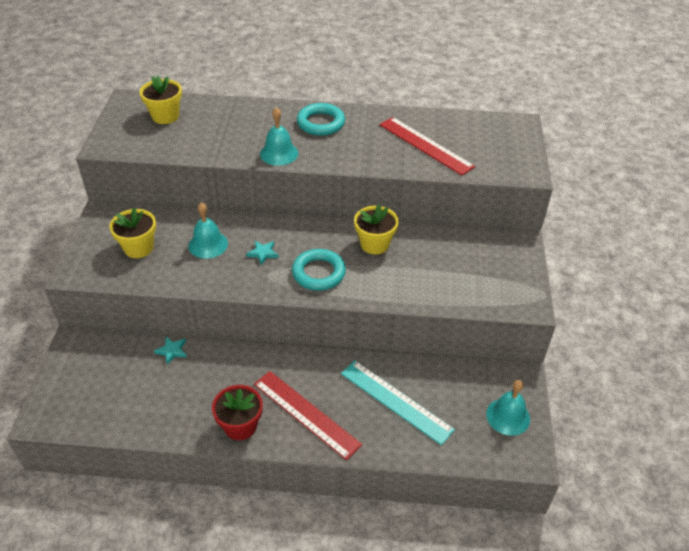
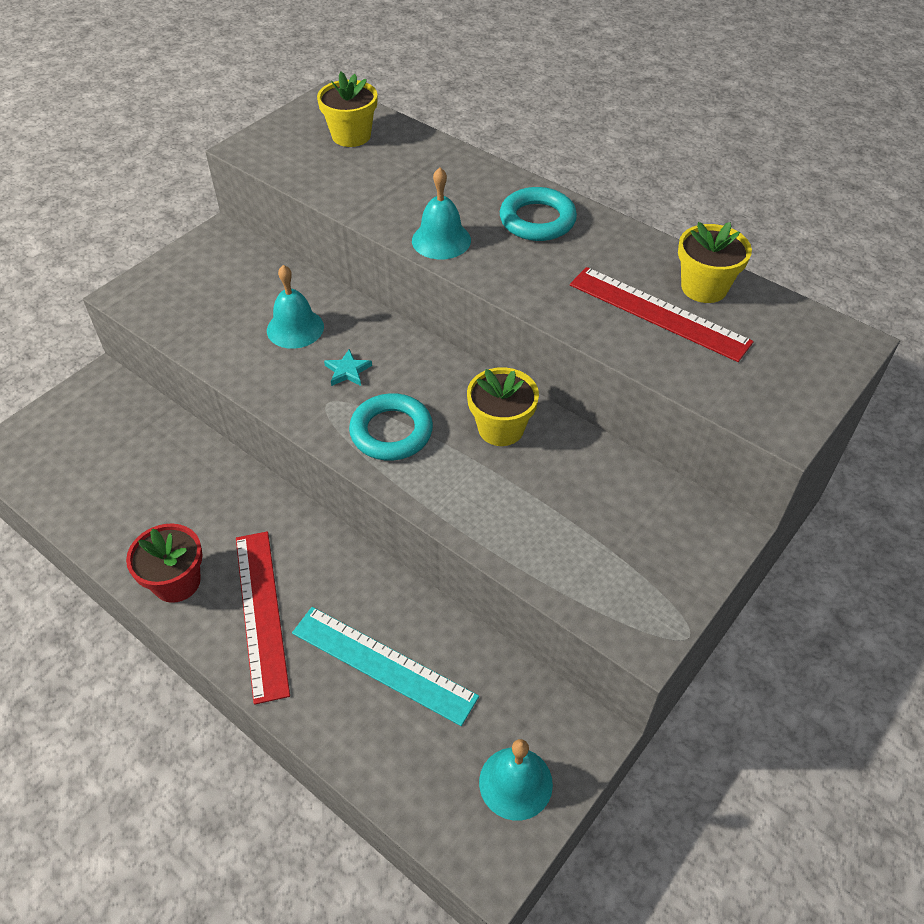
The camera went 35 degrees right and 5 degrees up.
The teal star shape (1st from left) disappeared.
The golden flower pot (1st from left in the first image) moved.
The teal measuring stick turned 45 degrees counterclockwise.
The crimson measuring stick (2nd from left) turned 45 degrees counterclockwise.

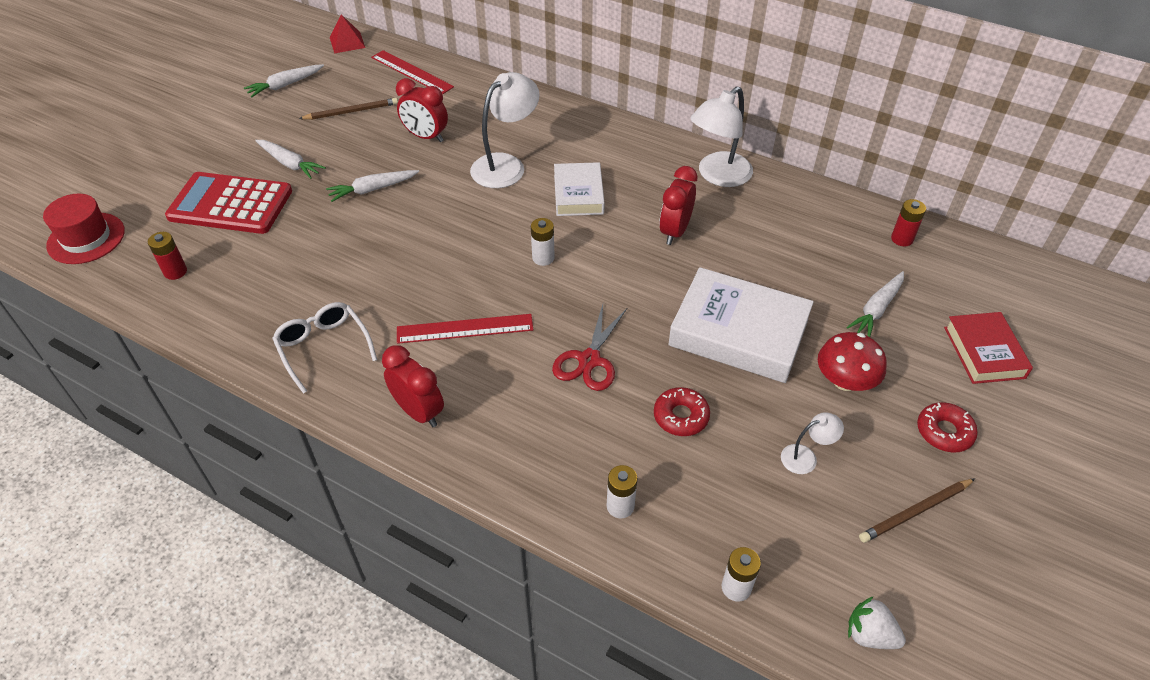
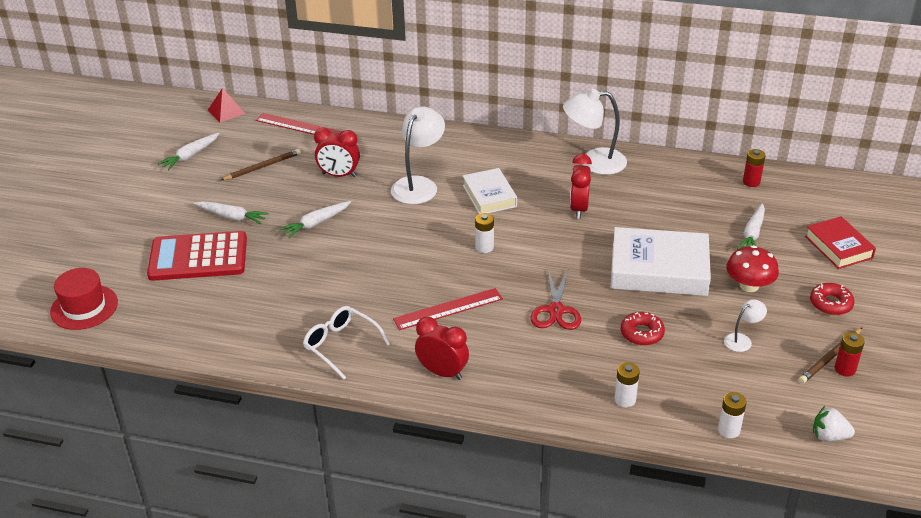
The camera went 15 degrees left and 10 degrees down.
The crimson AA battery (1st from left in the first image) moved.
The white reading lamp (2nd from left) turned 60 degrees clockwise.

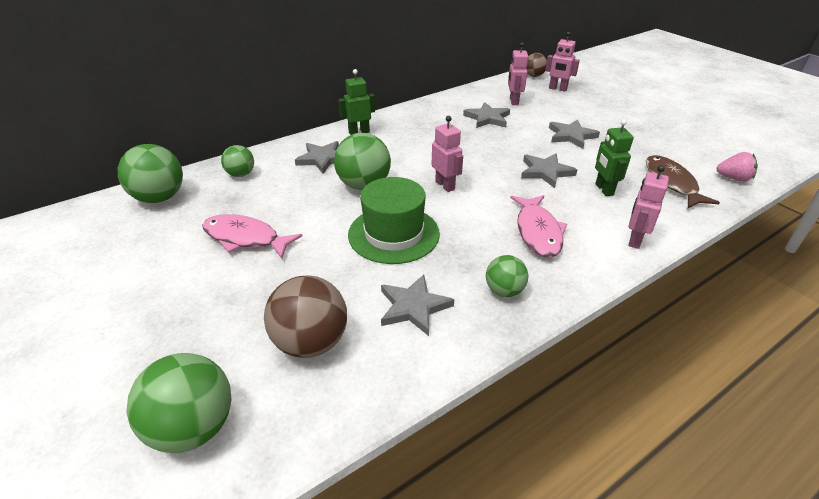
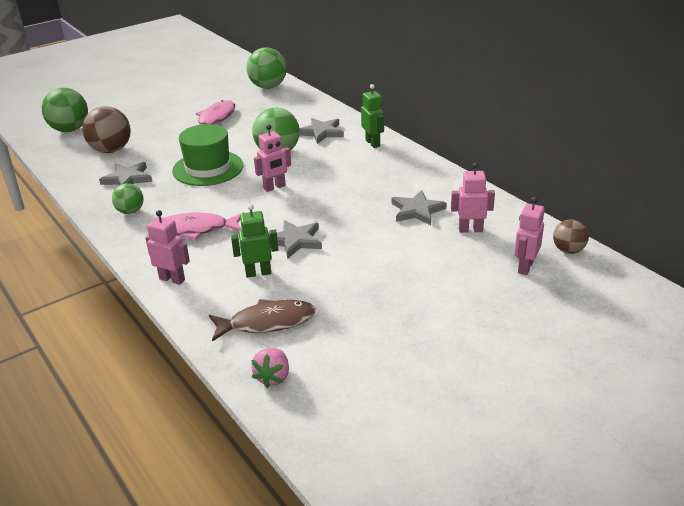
The camera went 90 degrees right and 5 degrees down.
The emerald sphere (3rd from left) disappeared.
The grey star shape (5th from left) disappeared.

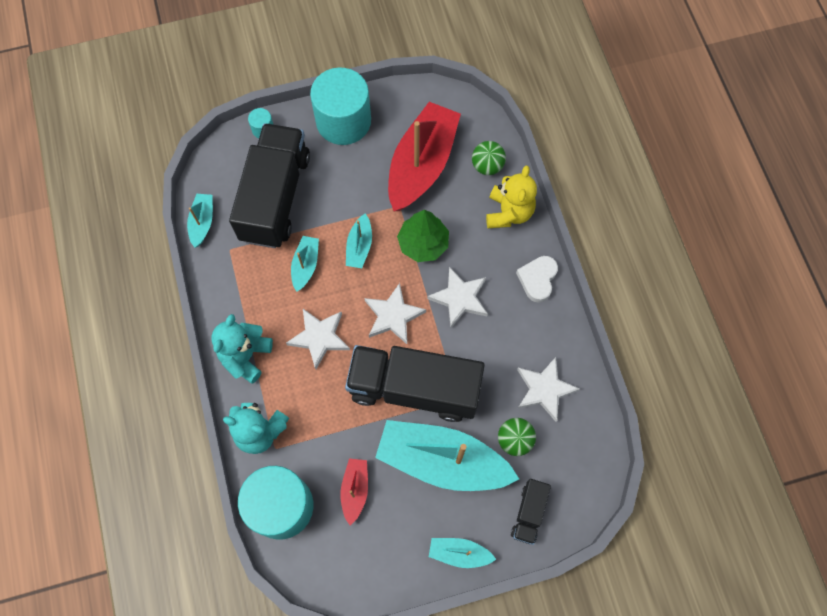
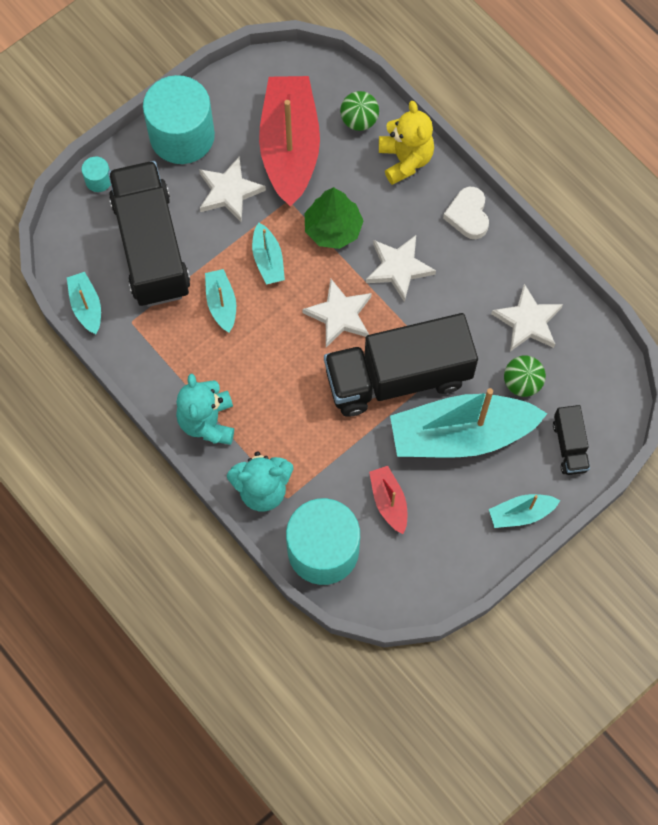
The camera went 25 degrees left and 0 degrees up.
The white star shape (1st from left) moved.

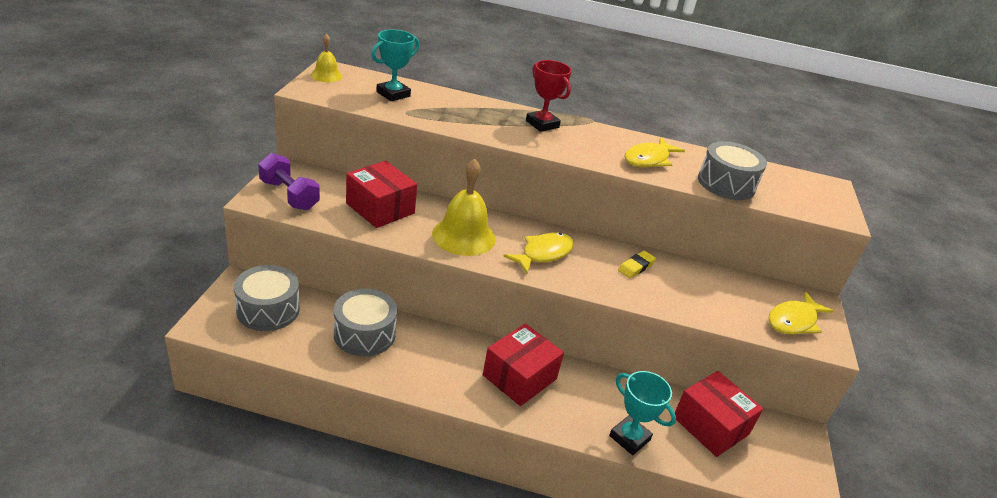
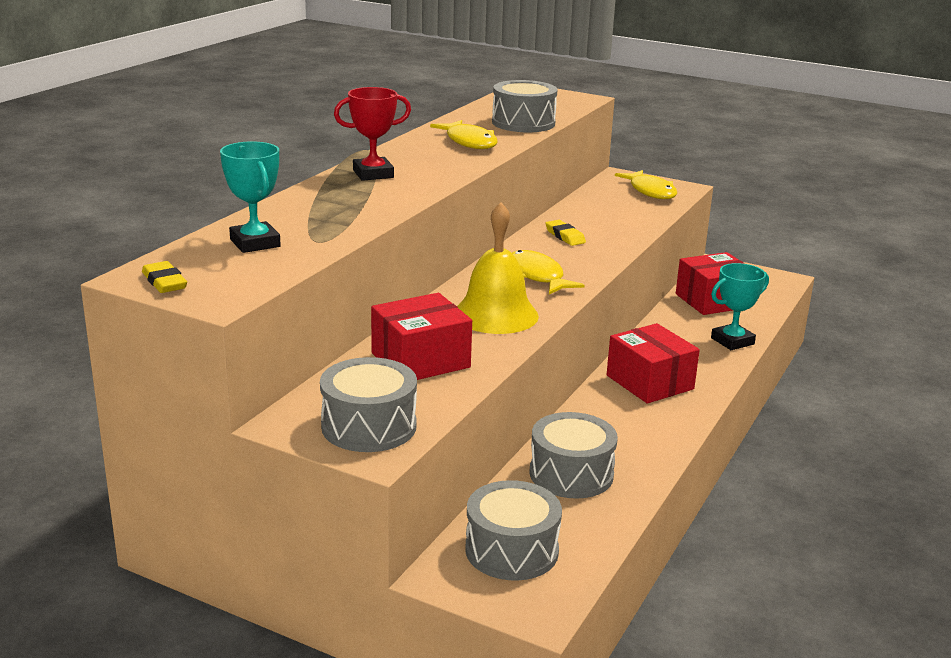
The camera went 70 degrees left and 10 degrees down.
The royal purple hand weight was replaced by the grey drum (1st from left).
The golden hand bell (1st from left) was replaced by the golden pencil eraser (1st from left).

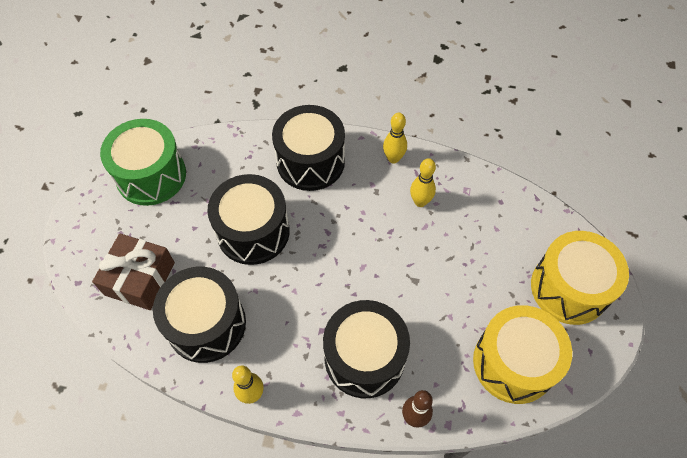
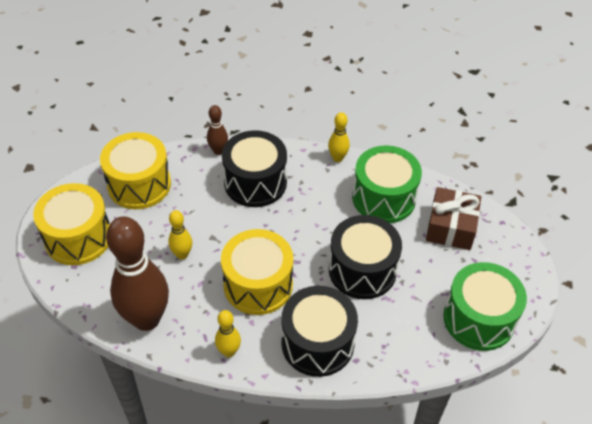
The camera went 175 degrees right and 10 degrees down.
The russet bowling pin (1st from left) appeared.
The golden drum (3rd from left) appeared.
The golden bowling pin (3rd from left in the first image) moved.
The black drum (1st from left) became the emerald drum (1st from left).

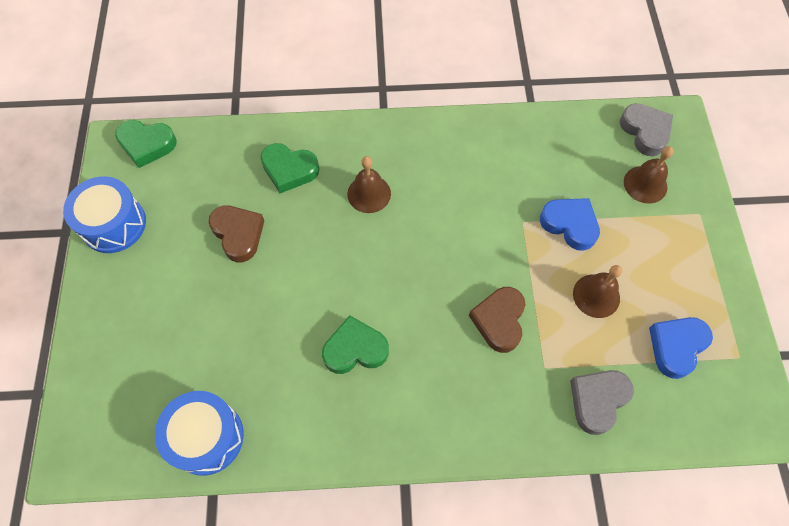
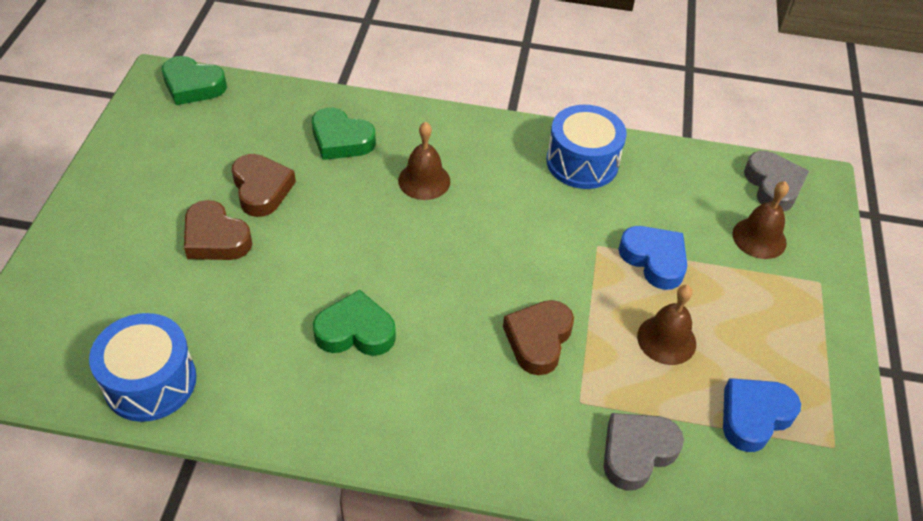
The camera went 10 degrees right and 15 degrees down.
The russet heart shape (1st from left) appeared.
The royal blue drum (1st from left in the first image) moved.

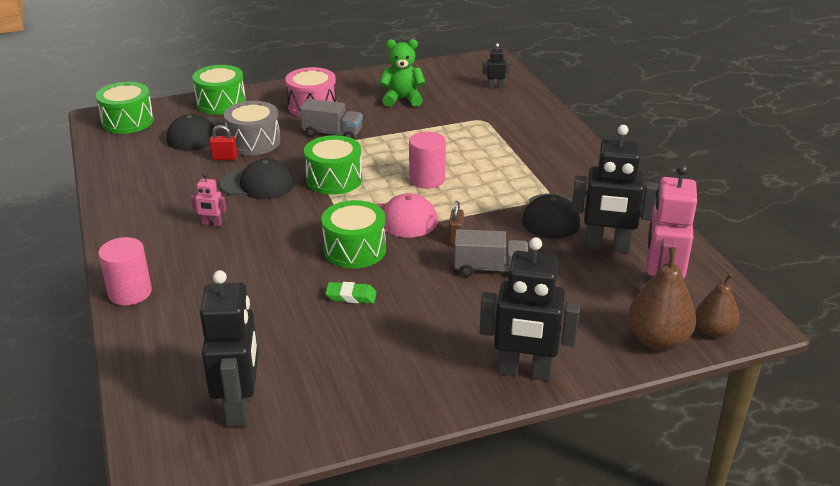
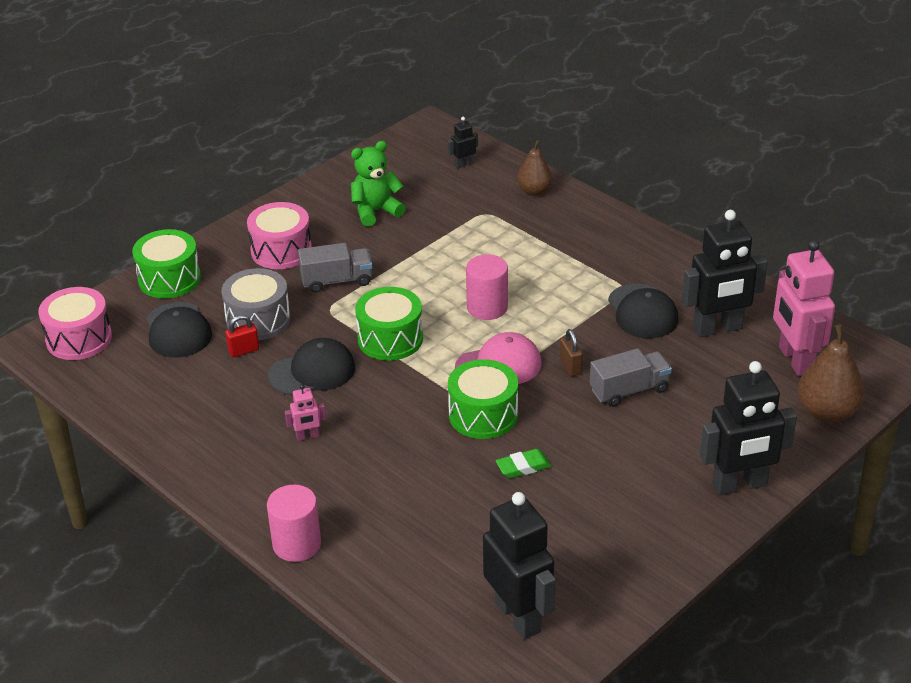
The camera went 25 degrees left and 5 degrees up.
The russet toy pear (2nd from left in the first image) moved.
The emerald drum (1st from left) became the rosy drum (1st from left).

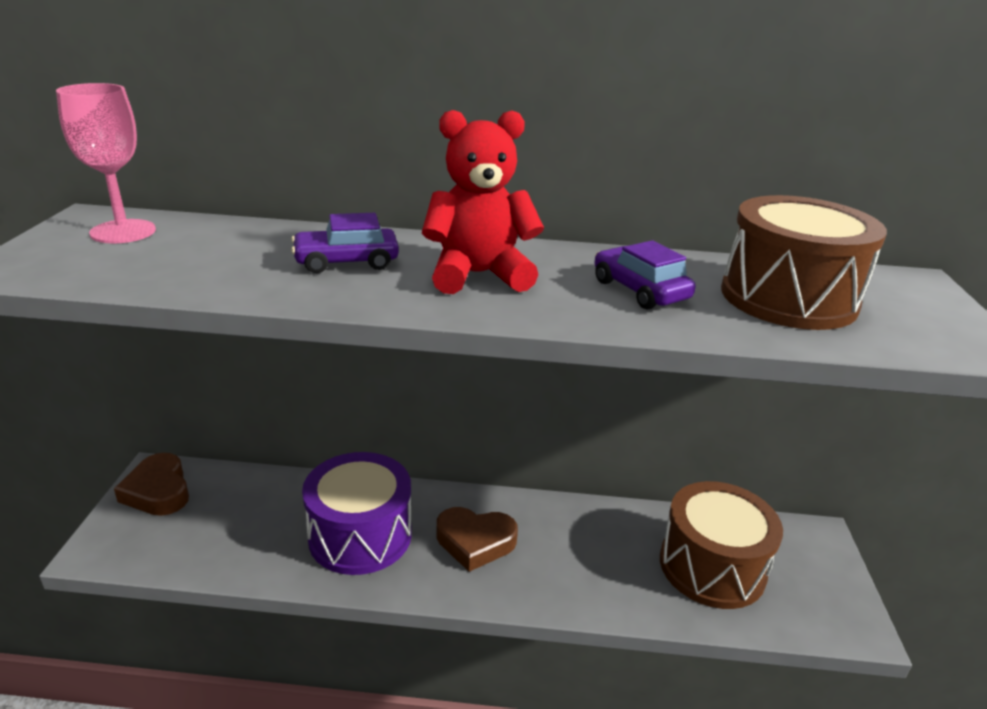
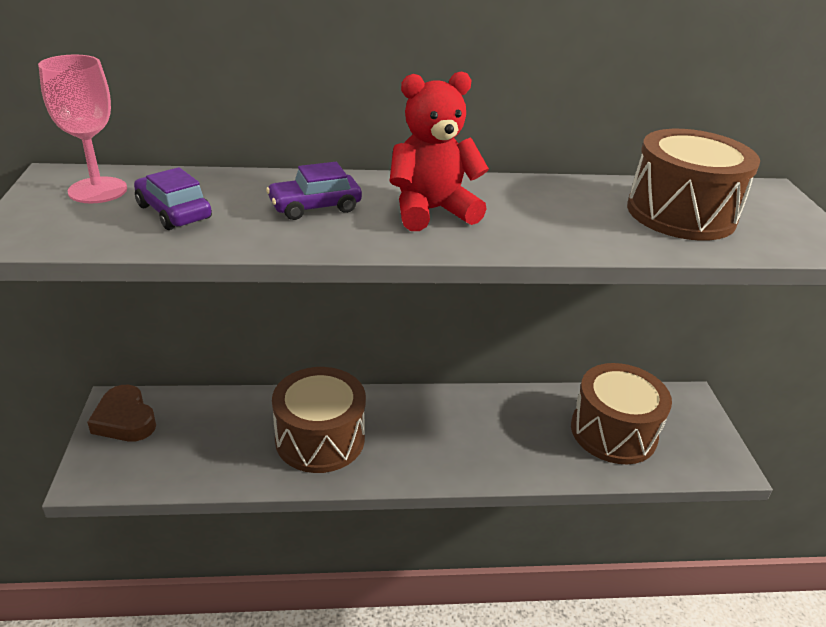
The camera went 10 degrees left and 5 degrees up.
The russet heart shape (2nd from left) disappeared.
The royal purple automobile (2nd from left in the first image) moved.
The royal purple drum became the russet drum (1st from left).

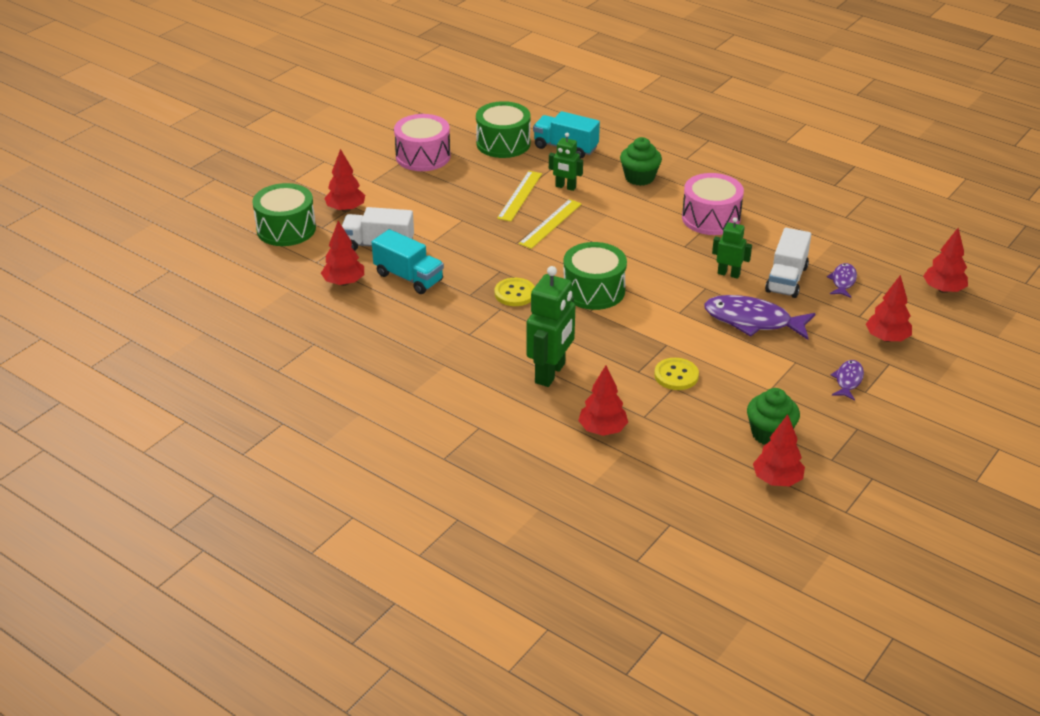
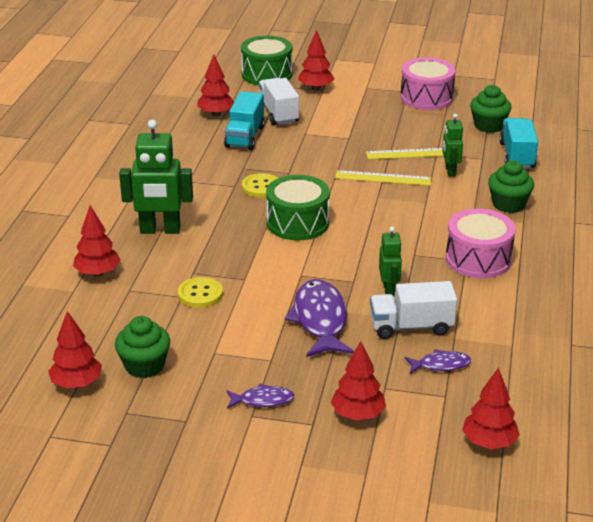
The camera went 65 degrees right and 5 degrees down.
The emerald drum (2nd from left) was replaced by the emerald fairy cake (2nd from left).

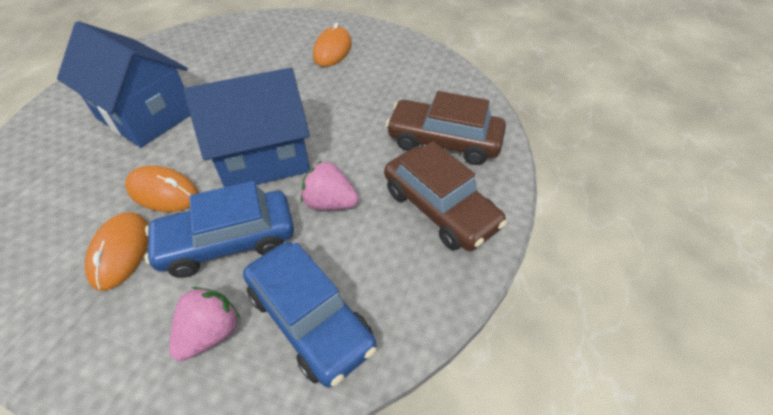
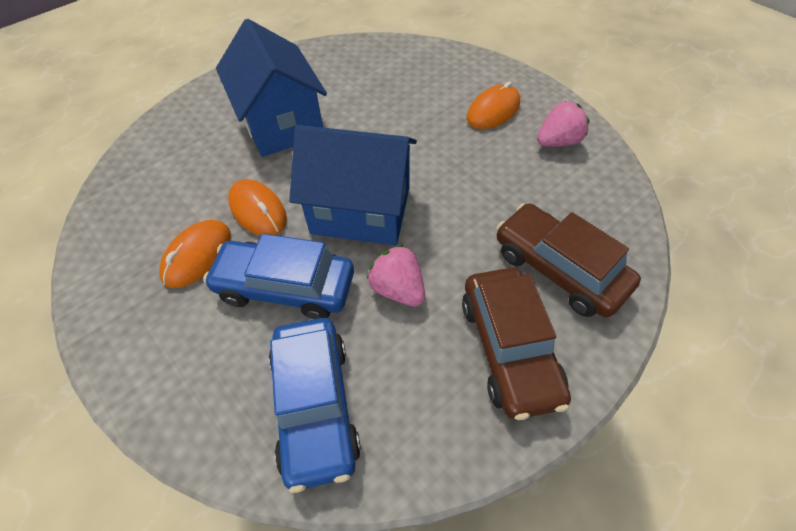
The camera went 30 degrees right and 5 degrees up.
The rosy toy strawberry (1st from left in the first image) moved.

